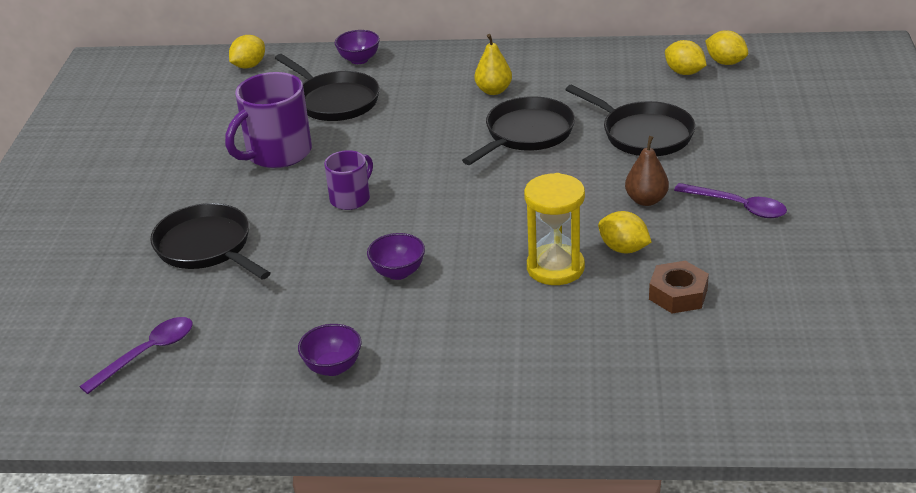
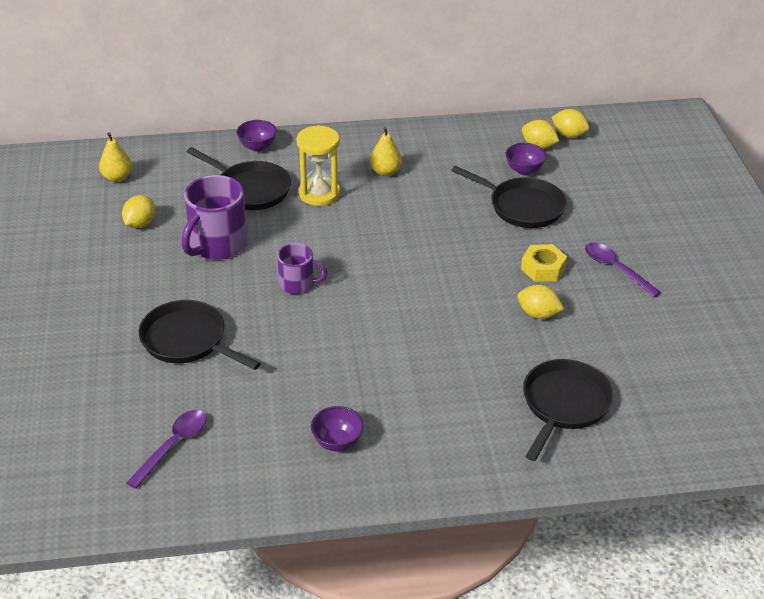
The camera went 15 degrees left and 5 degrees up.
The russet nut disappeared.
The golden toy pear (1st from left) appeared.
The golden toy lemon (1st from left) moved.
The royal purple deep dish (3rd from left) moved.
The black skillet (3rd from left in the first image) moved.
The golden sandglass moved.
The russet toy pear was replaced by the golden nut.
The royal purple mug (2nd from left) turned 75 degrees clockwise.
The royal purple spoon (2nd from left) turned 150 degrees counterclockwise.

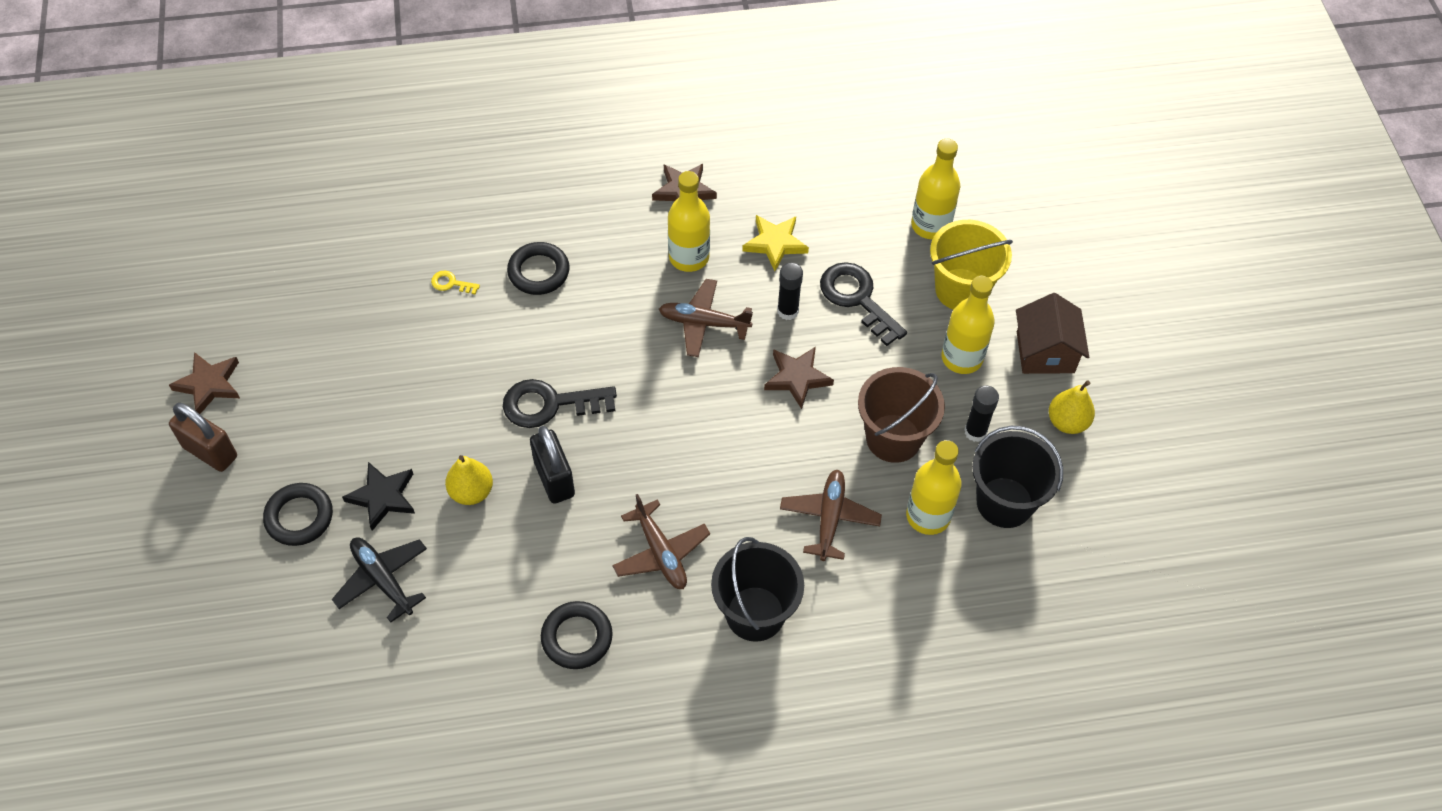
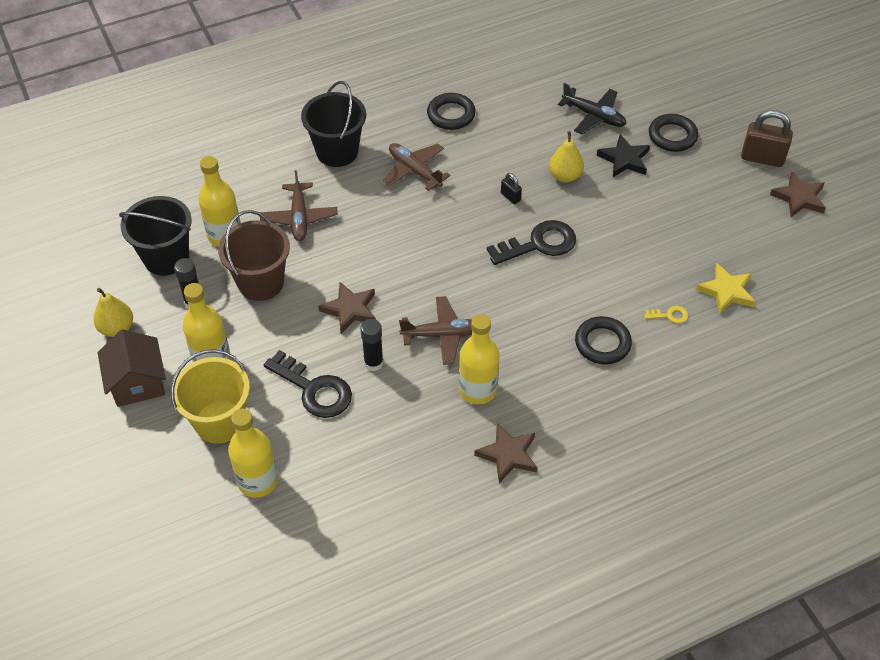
The camera went 165 degrees right and 5 degrees down.
The golden star shape moved.
The black padlock changed to 0.50 times the size.

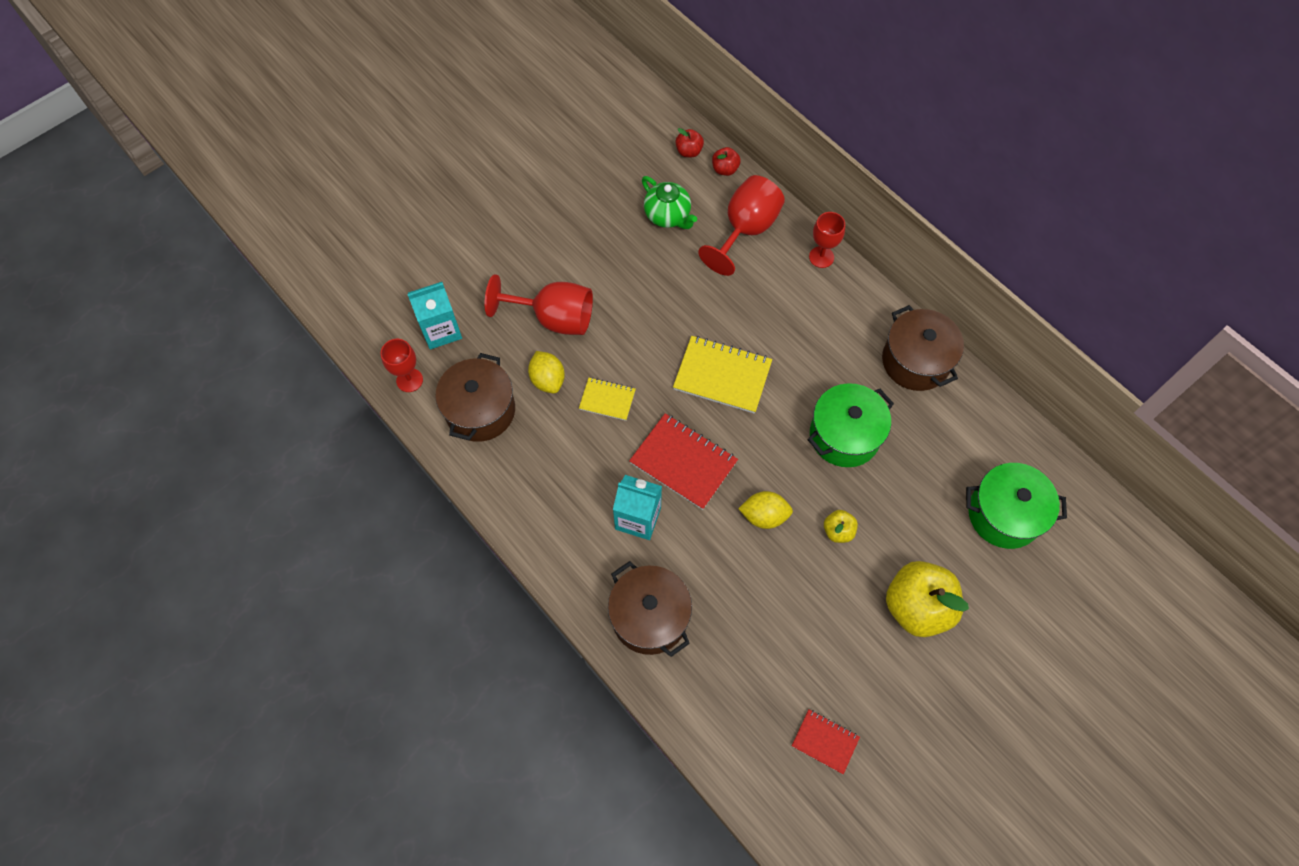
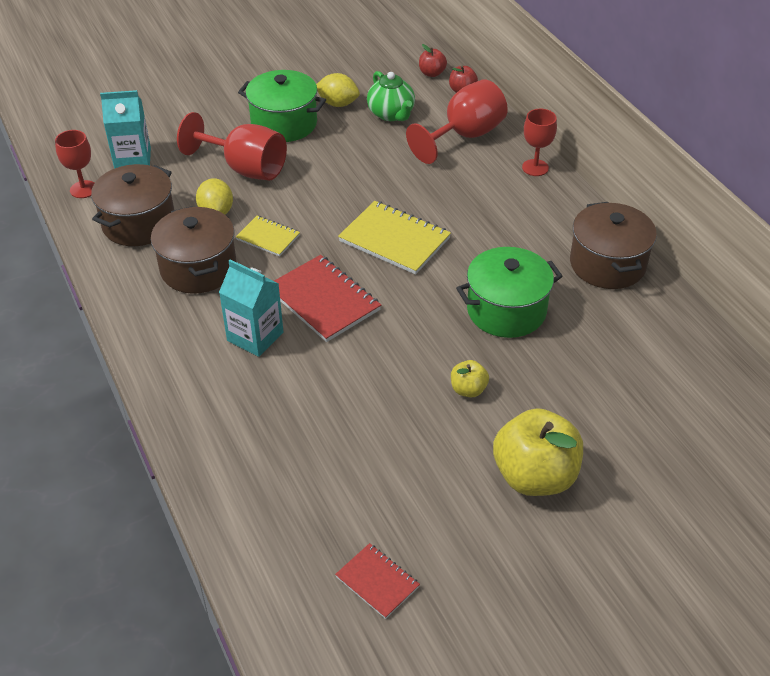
The camera went 15 degrees right and 20 degrees down.
The russet cooking pot (2nd from left) moved.
The golden toy lemon (2nd from left) moved.
The emerald cooking pot (2nd from left in the first image) moved.

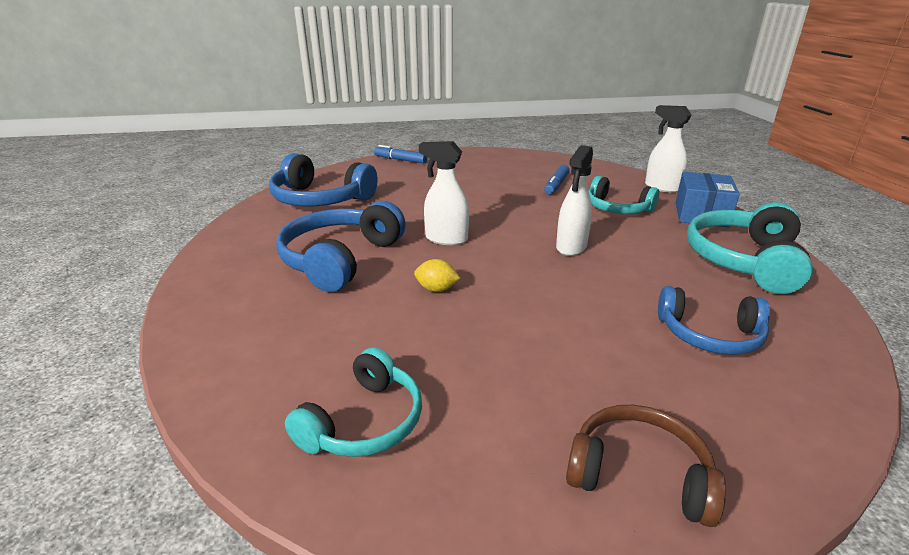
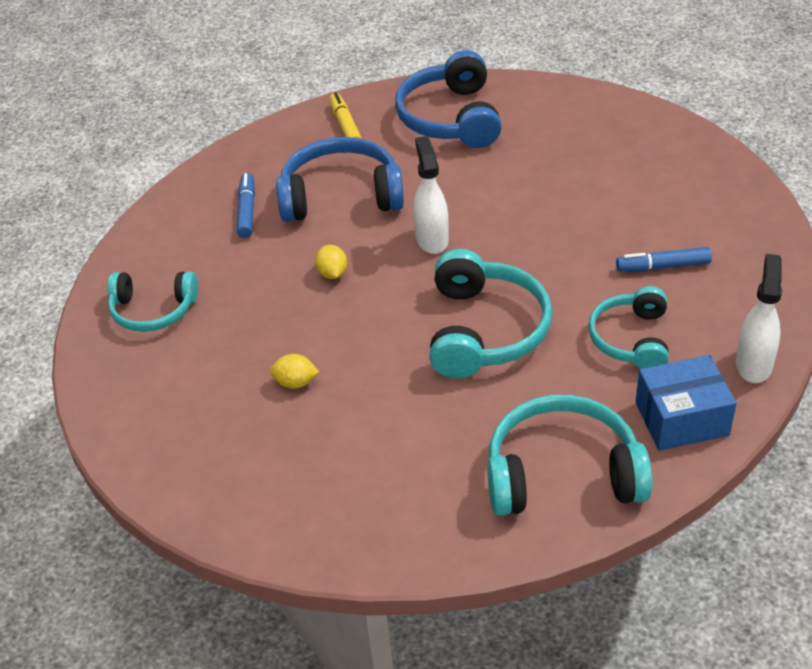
The camera went 65 degrees right and 15 degrees up.
The russet headphones disappeared.
The royal blue headphones (3rd from left) disappeared.
The golden toy lemon (1st from left) appeared.
The golden felt pen appeared.
The royal blue felt pen (1st from left) moved.
The white sprayer (2nd from left) was replaced by the teal headphones (2nd from left).

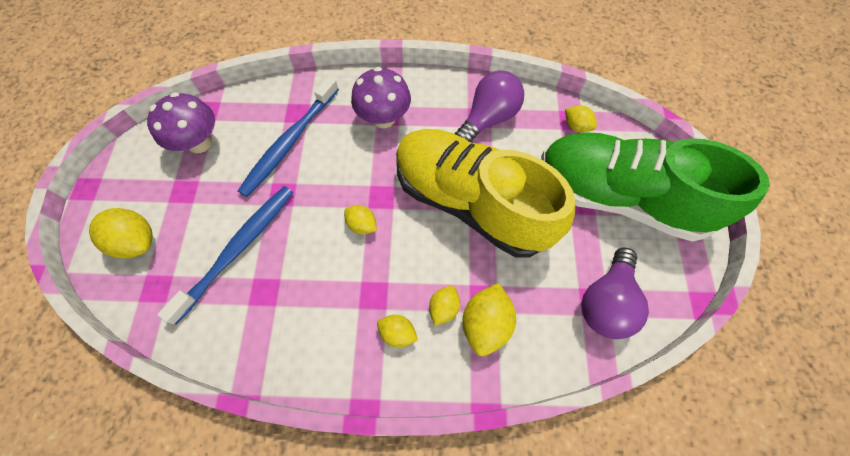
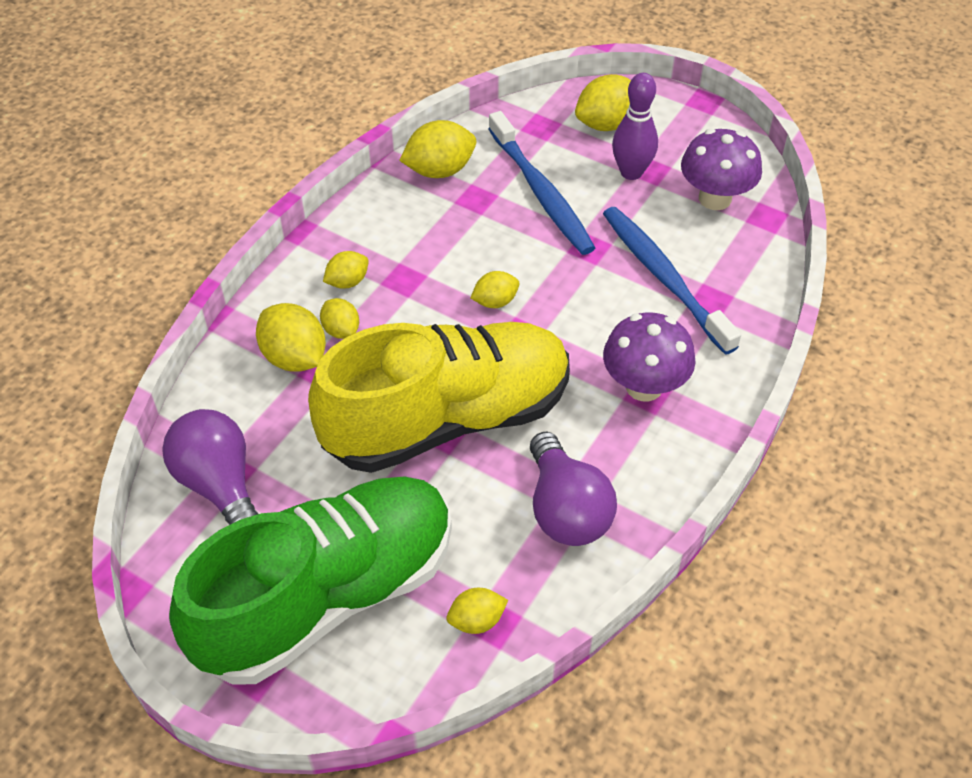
The camera went 120 degrees right and 15 degrees down.
The golden toy lemon (4th from left) appeared.
The royal purple bowling pin appeared.

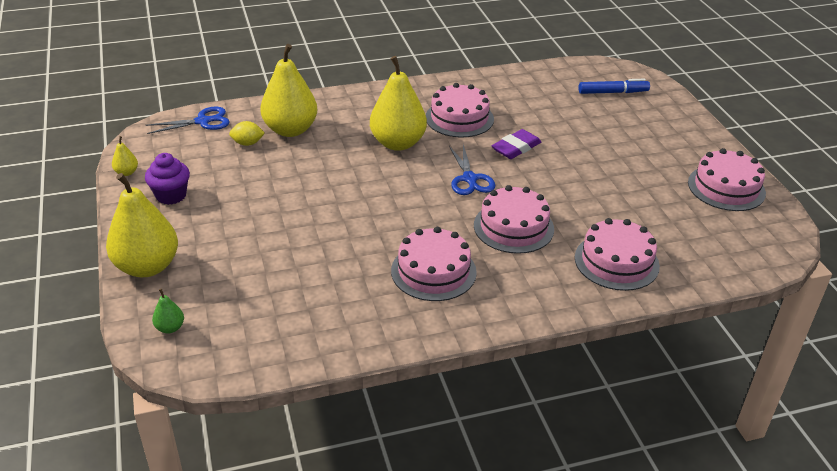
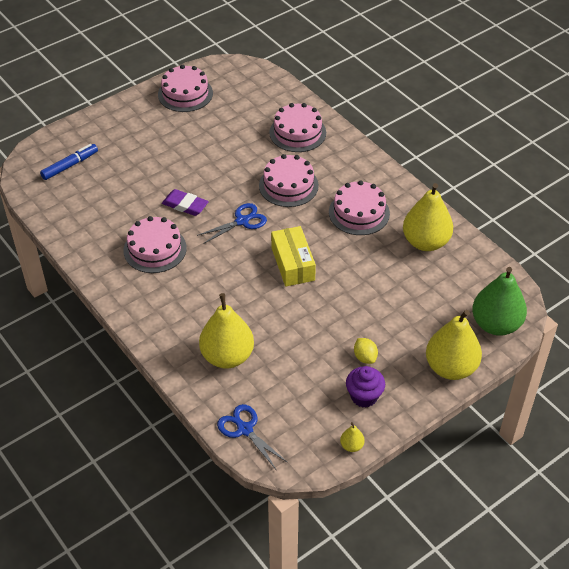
The camera went 110 degrees left and 10 degrees up.
The golden parcel appeared.
The golden toy lemon moved.
The golden toy pear (4th from left in the first image) moved.
The royal blue felt pen turned 75 degrees clockwise.
The emerald toy pear changed to 2.39 times the size.

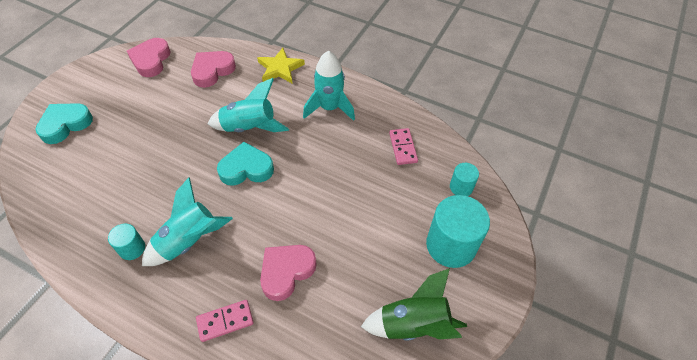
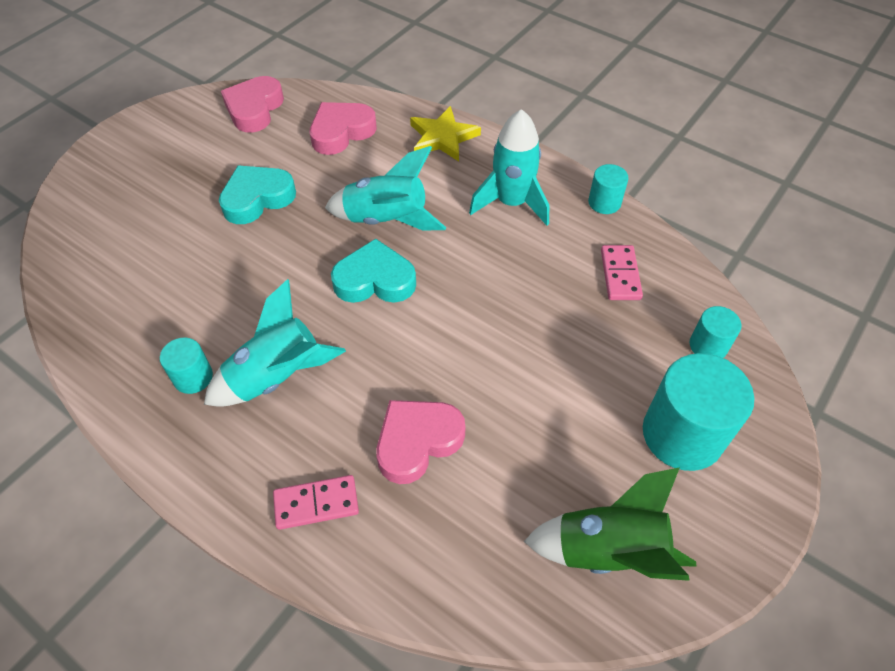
The camera went 10 degrees right and 0 degrees up.
The teal cylinder shape (2nd from left) appeared.
The teal heart shape (1st from left) moved.

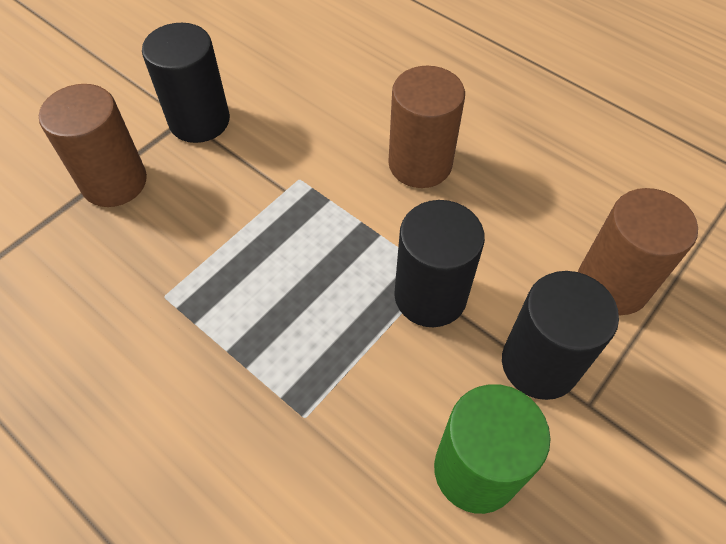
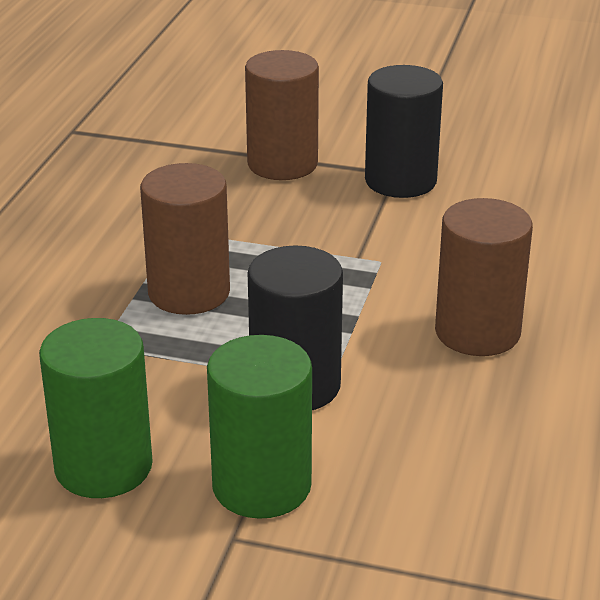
The camera went 65 degrees right and 25 degrees down.
The russet cylinder shape (3rd from left in the first image) moved.
The black cylinder shape (3rd from left) became the emerald cylinder shape (2nd from left).

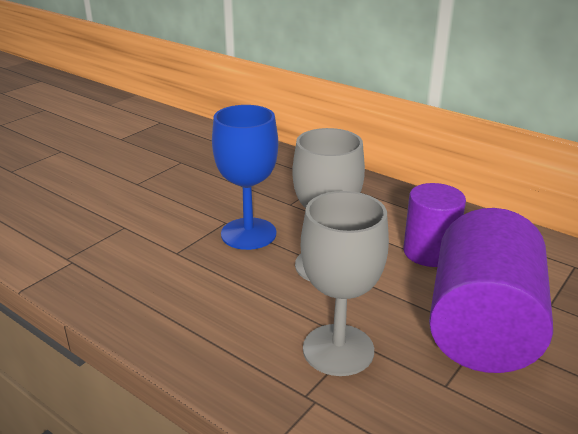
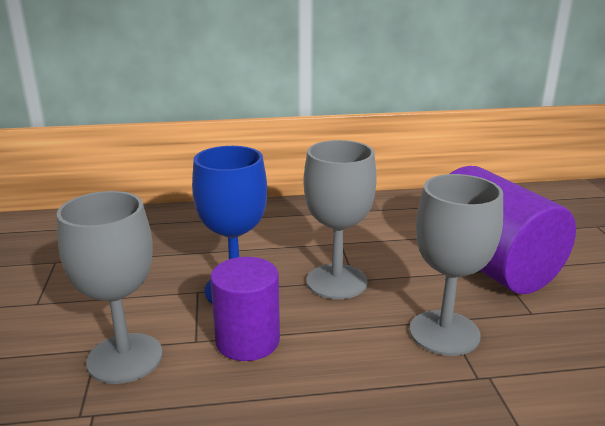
The camera went 45 degrees left and 5 degrees down.
The grey chalice (1st from left) appeared.
The royal purple cylinder shape (1st from left) moved.

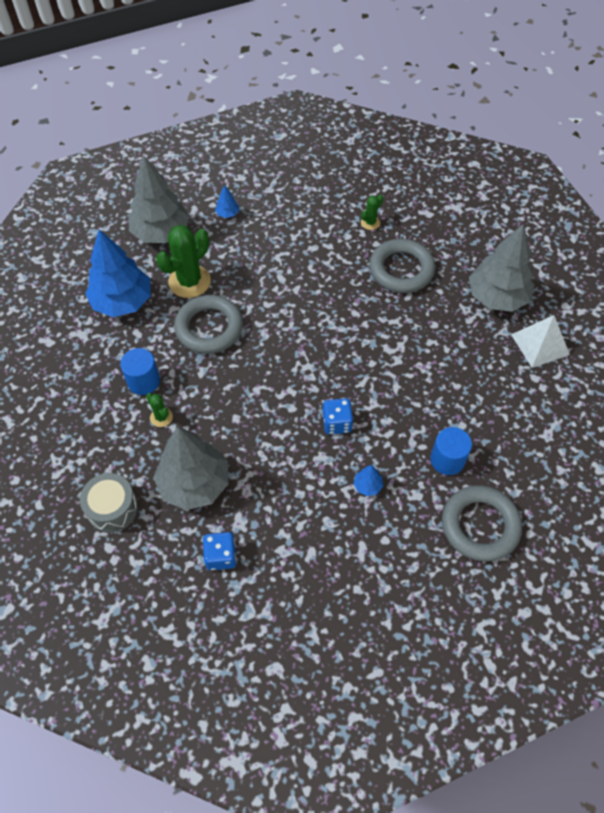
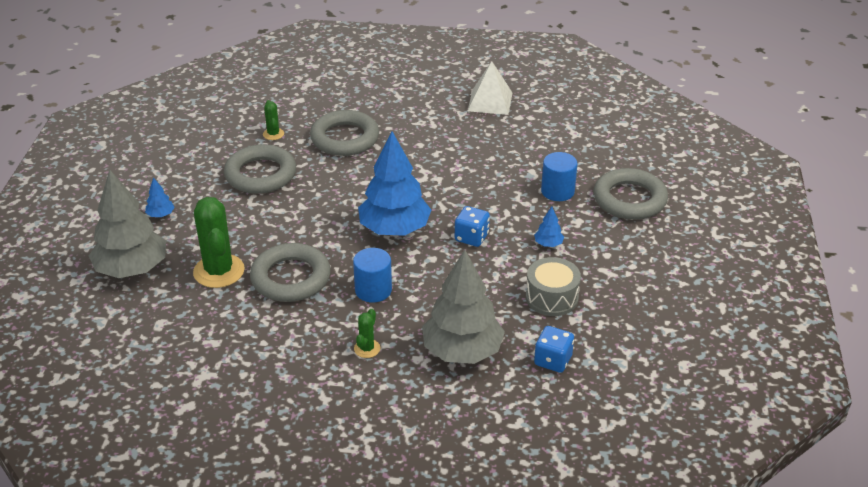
The camera went 60 degrees left and 20 degrees down.
The grey toy tree (3rd from left) disappeared.
The grey ring (1st from left) appeared.
The grey drum moved.
The royal blue toy tree (1st from left in the first image) moved.
The royal blue cylinder shape (1st from left) moved.
The emerald cactus (1st from left in the first image) turned 60 degrees counterclockwise.

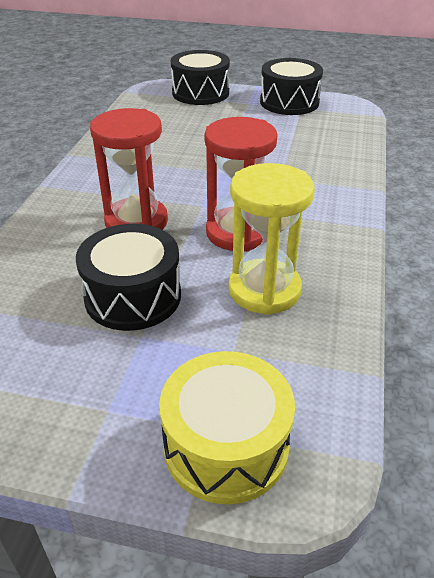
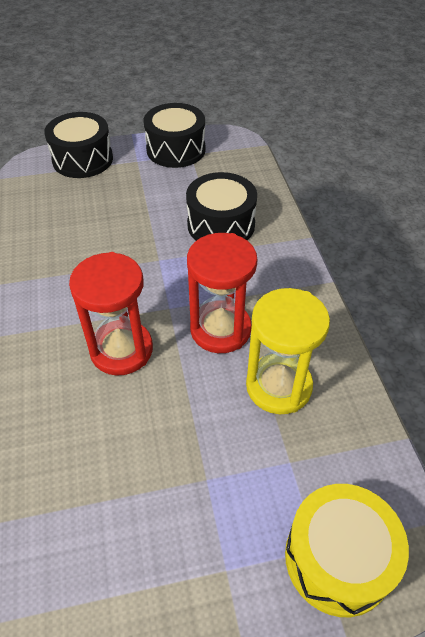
The camera went 25 degrees left and 10 degrees up.
The black drum (1st from left in the first image) moved.

